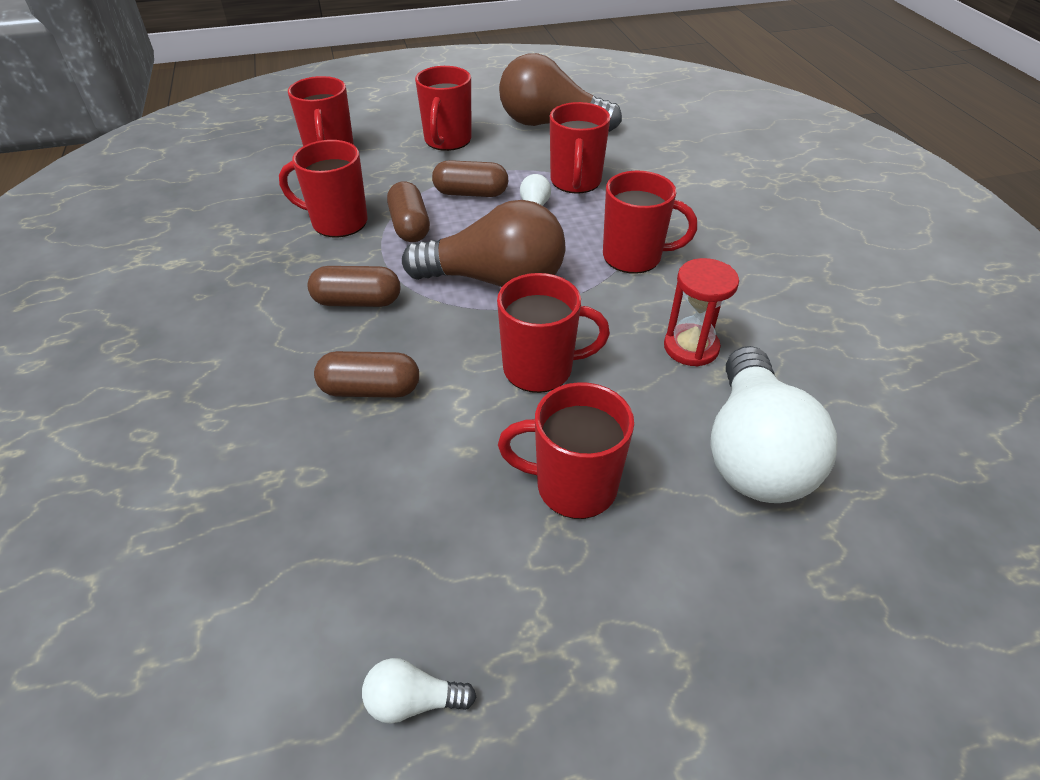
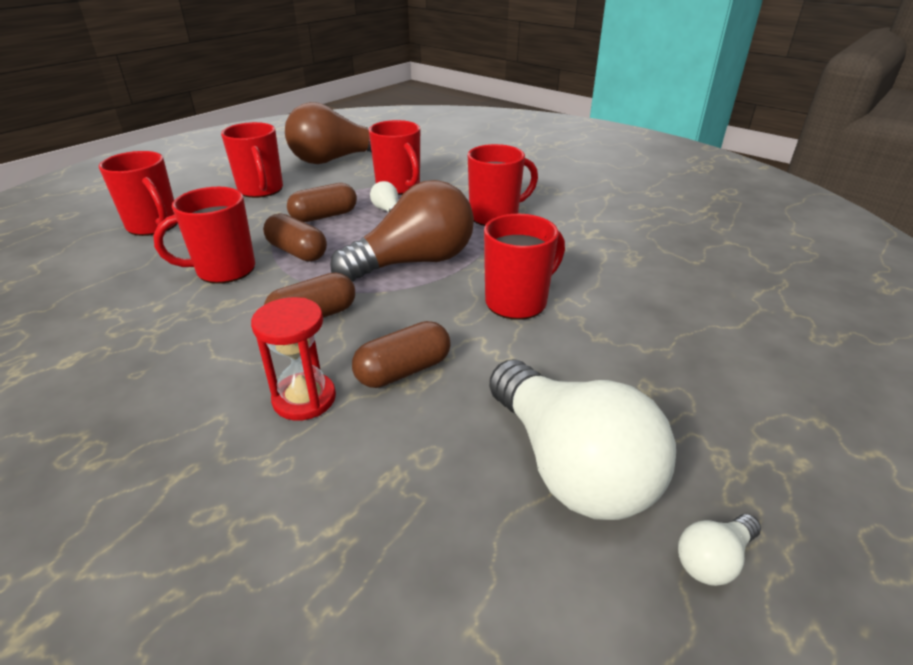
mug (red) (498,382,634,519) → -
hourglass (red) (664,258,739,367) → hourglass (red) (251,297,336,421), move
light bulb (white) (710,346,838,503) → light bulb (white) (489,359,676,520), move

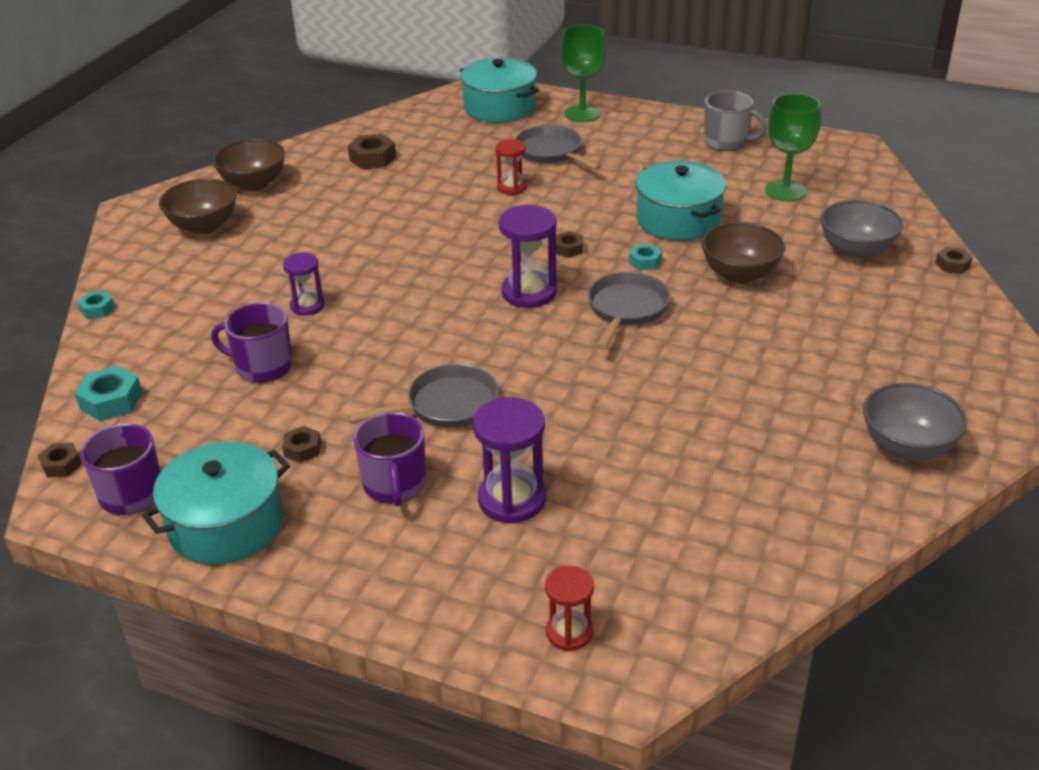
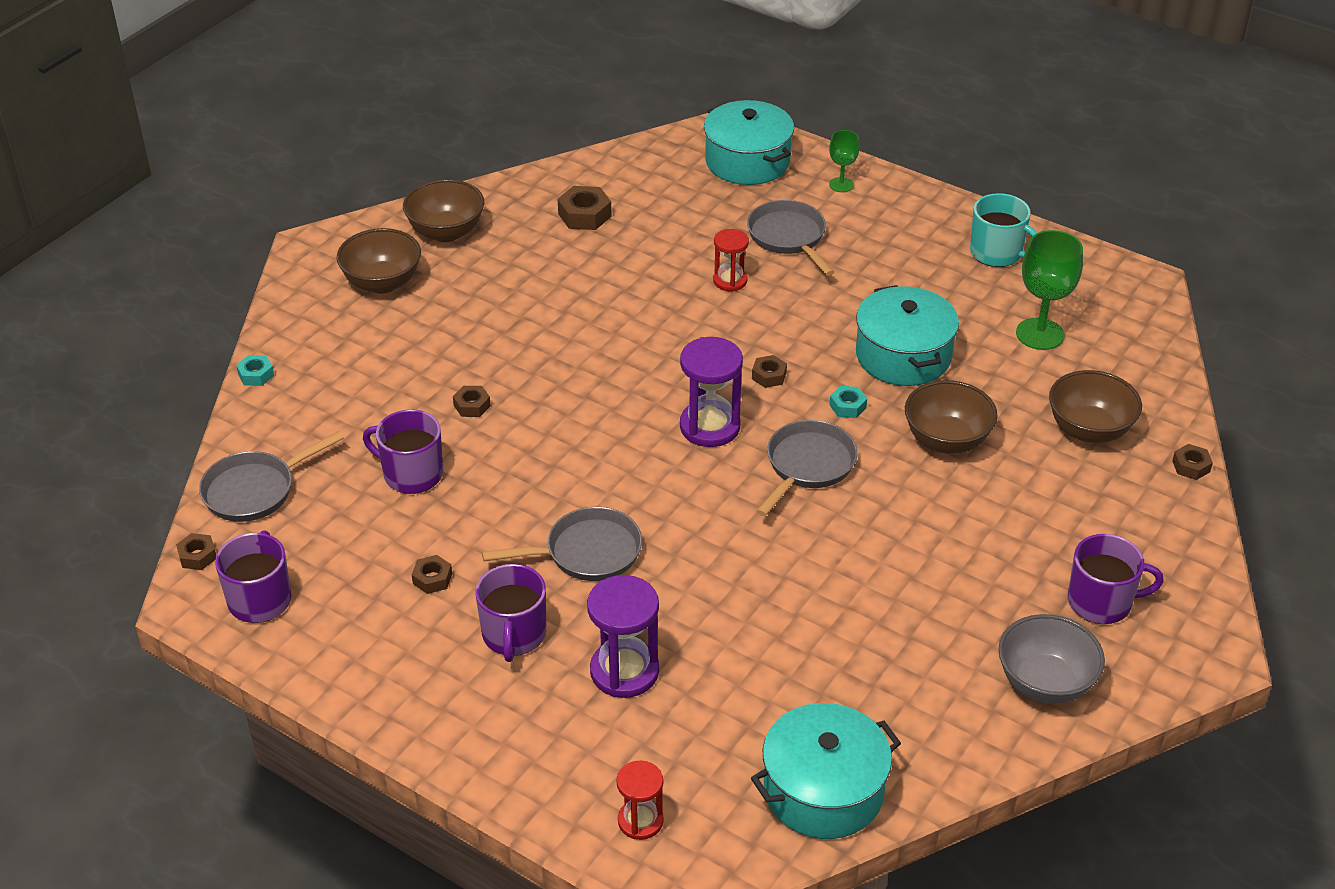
nut (turquoise) (75,366,142,421) → pan (grey) (199,431,344,522)
pot (turquoise) (142,442,290,565) → pot (turquoise) (751,703,901,839), move
hourglass (purple) (283,253,325,316) → nut (brown) (453,386,491,417)
goblet (green) (560,24,606,122) → goblet (green) (829,130,860,192), x0.56
mug (grey) (704,91,767,151) → mug (turquoise) (970,193,1037,267)
bowl (grey) (820,200,903,260) → bowl (brown) (1049,370,1142,443)
- → mug (purple) (1068,534,1164,624)

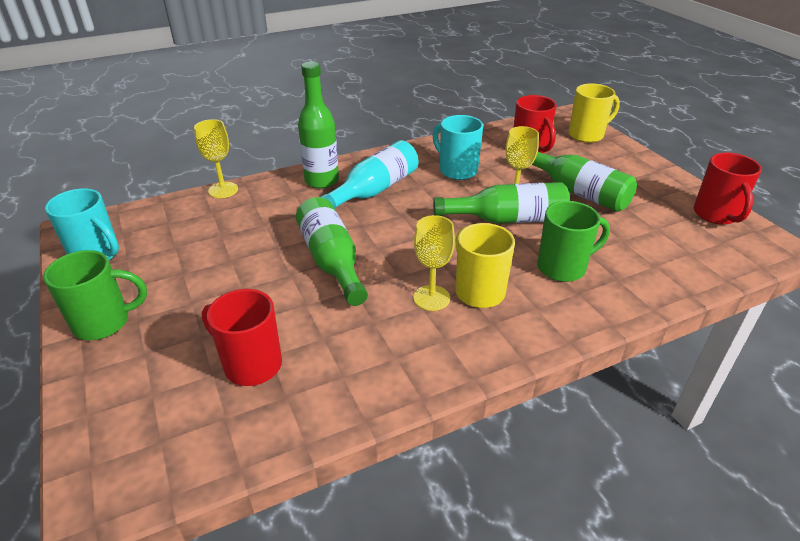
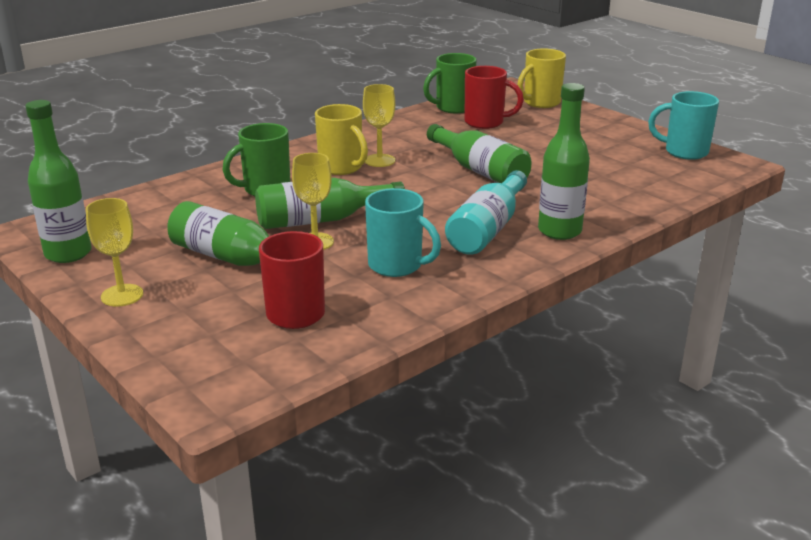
mug (green) (43,250,147,340) → mug (green) (423,53,477,113), move
goblet (yellow) (194,119,238,198) → goblet (yellow) (86,198,143,307), move
mug (yellow) (569,83,620,143) → mug (yellow) (517,49,566,108), move
mug (red) (694,153,762,225) → bottle (green) (25,100,92,263)

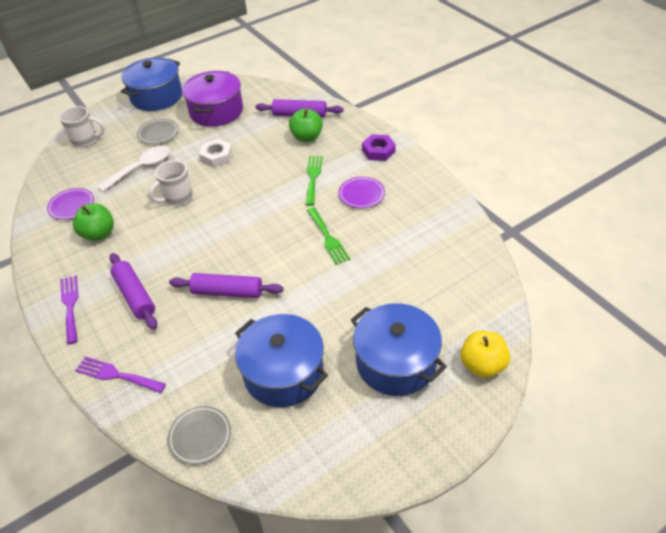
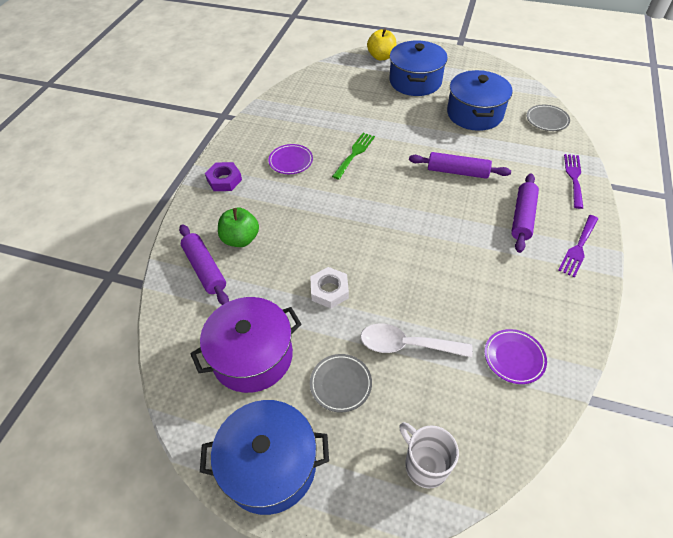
apple (green) (73,203,114,241) → -
fork (purple) (75,357,166,393) → fork (purple) (564,154,583,209), 150 degrees counterclockwise
mug (white) (149,160,193,206) → -
rolling pin (purple) (169,273,284,298) → rolling pin (purple) (409,152,511,179), 45 degrees counterclockwise
fork (green) (305,156,323,206) → -

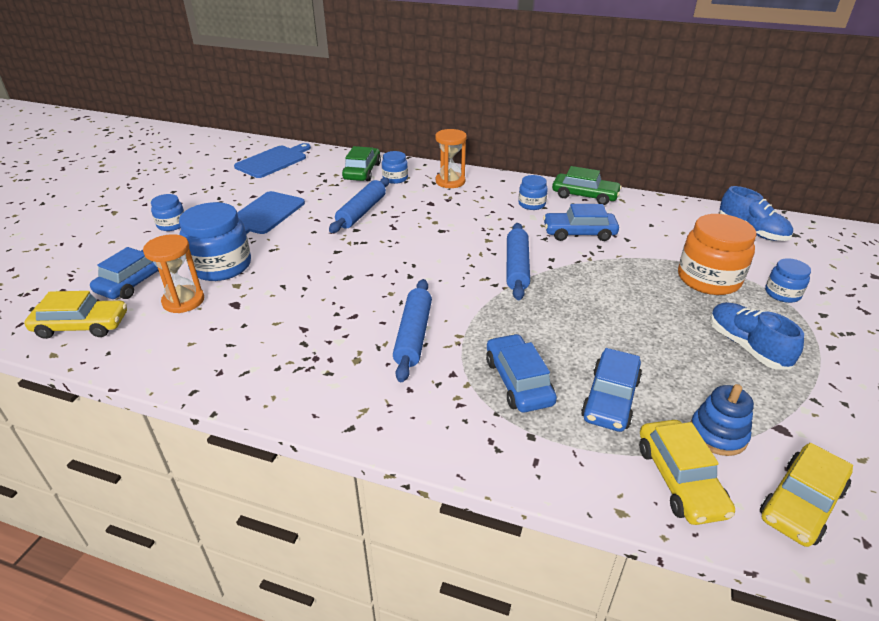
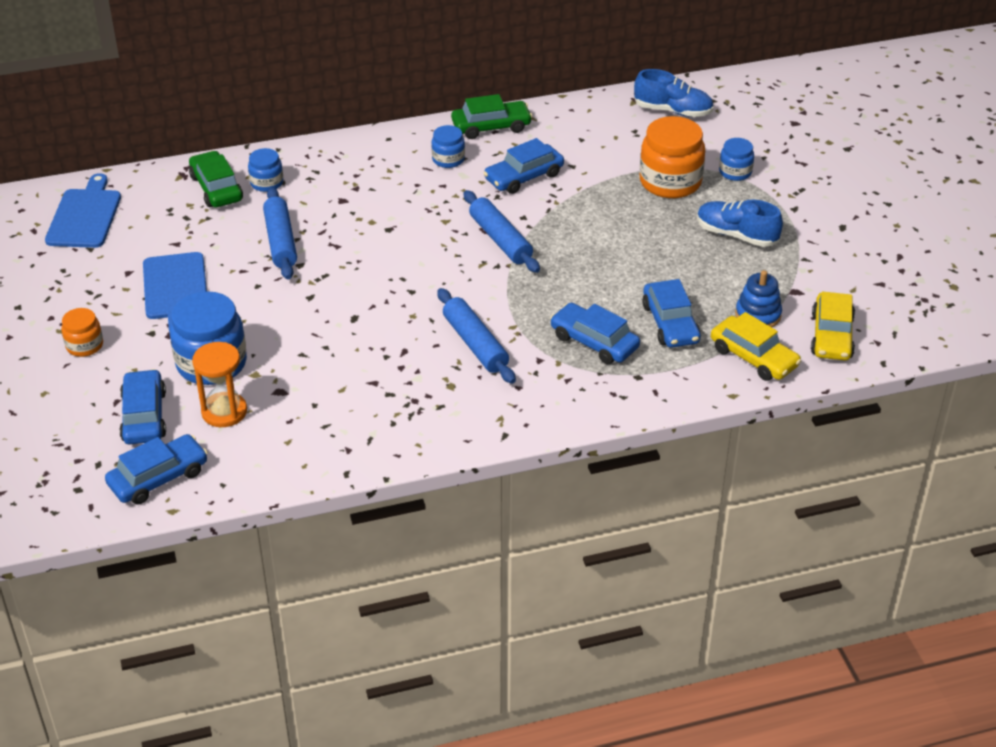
car (yellow) (24,291,127,339) → car (blue) (105,434,208,505)
jar (blue) (151,194,184,231) → jar (orange) (61,308,103,357)
hourglass (orange) (435,129,467,188) → -

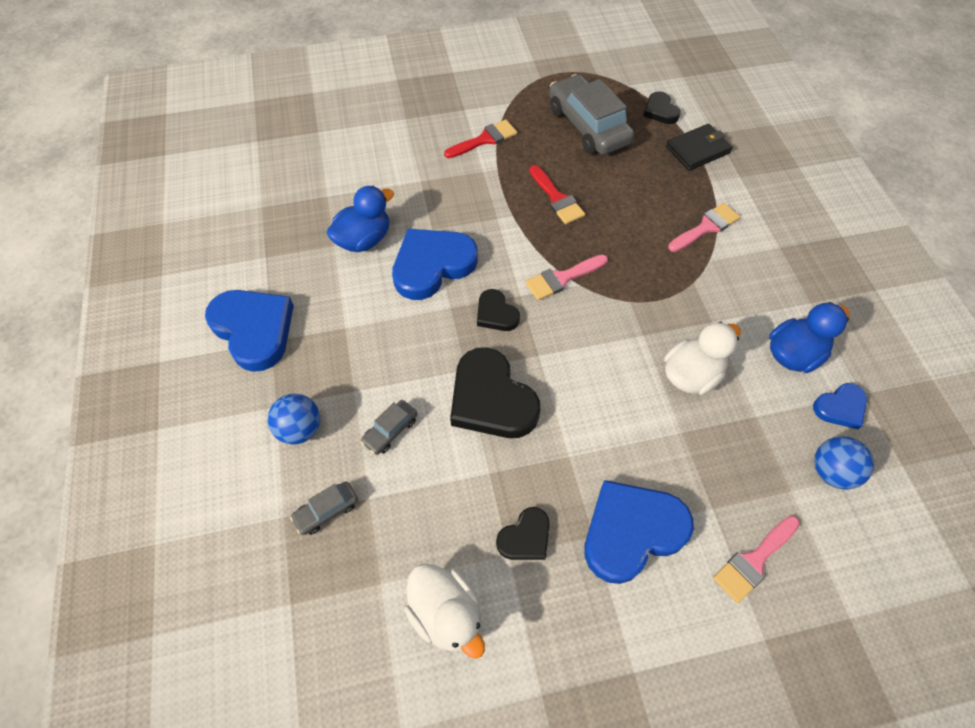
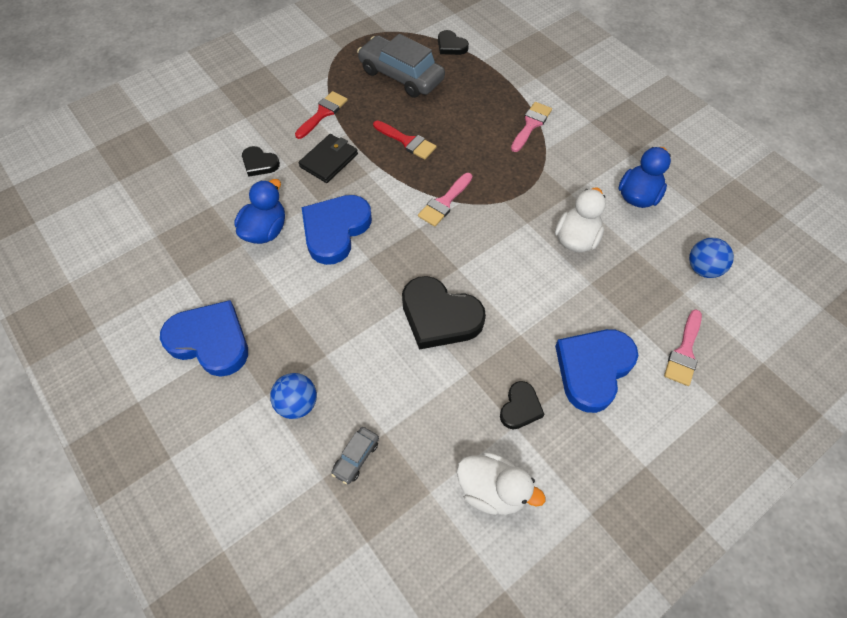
car (grey) (360,400,417,455) → -
heart (black) (477,289,520,331) → heart (black) (242,146,280,177), move
wallet (black) (666,124,733,171) → wallet (black) (299,134,358,183), move
heart (blue) (813,383,867,429) → -

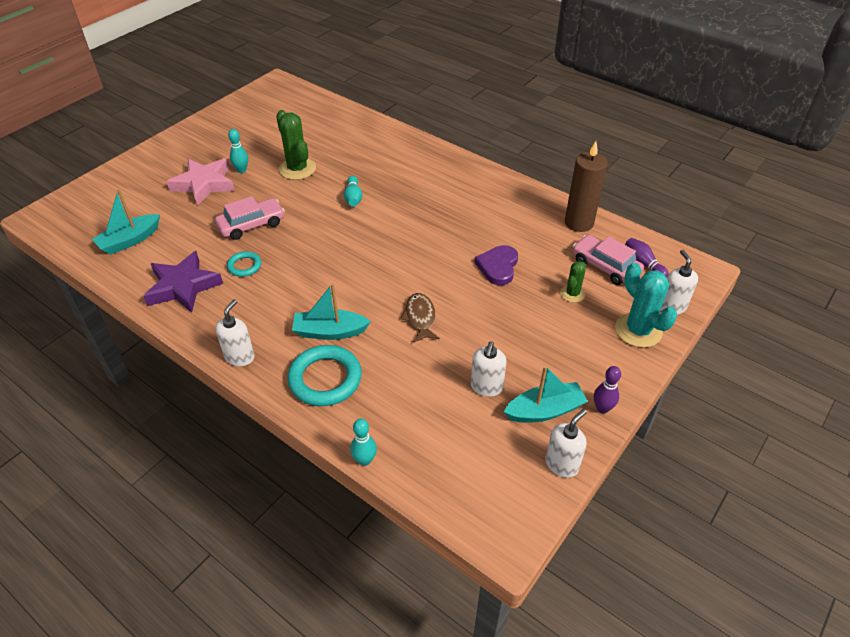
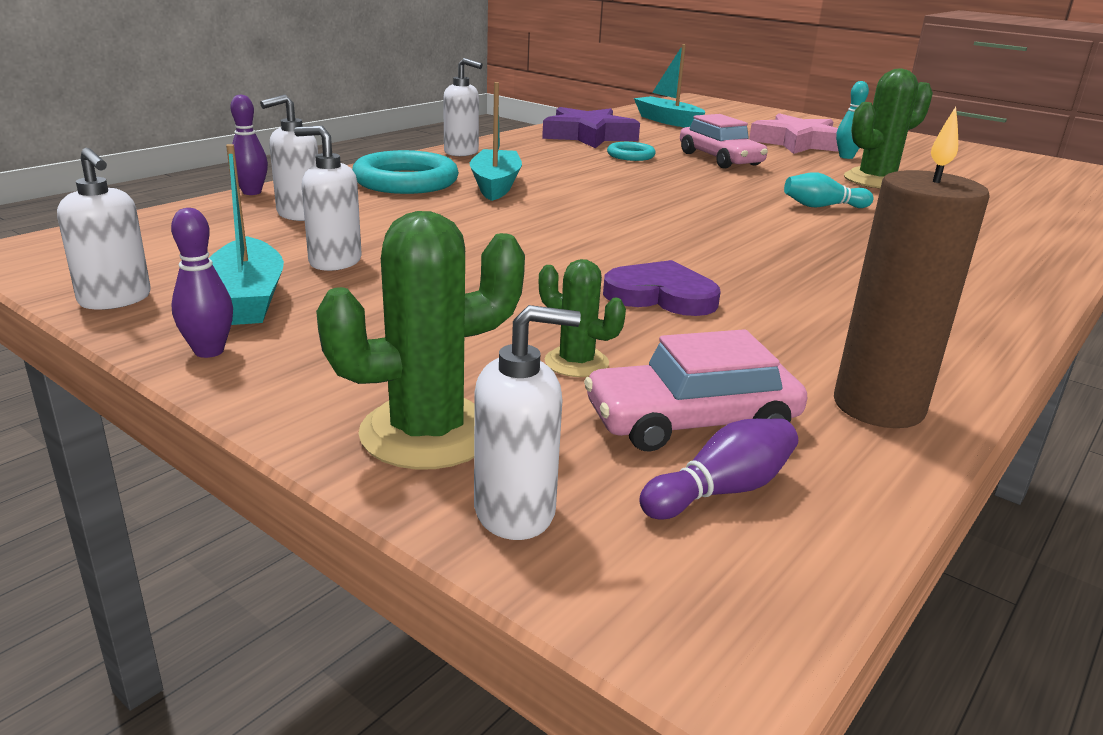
bowling pin (turquoise) (350,419,377,466) → bowling pin (purple) (230,94,268,195)
fish (brown) (401,293,440,343) → -
car (pink) (573,235,644,285) → car (pink) (584,329,807,452), 150 degrees counterclockwise
cactus (turquoise) (615,263,677,348) → cactus (green) (316,211,525,469)
- → soap dispenser (white) (260,95,318,221)

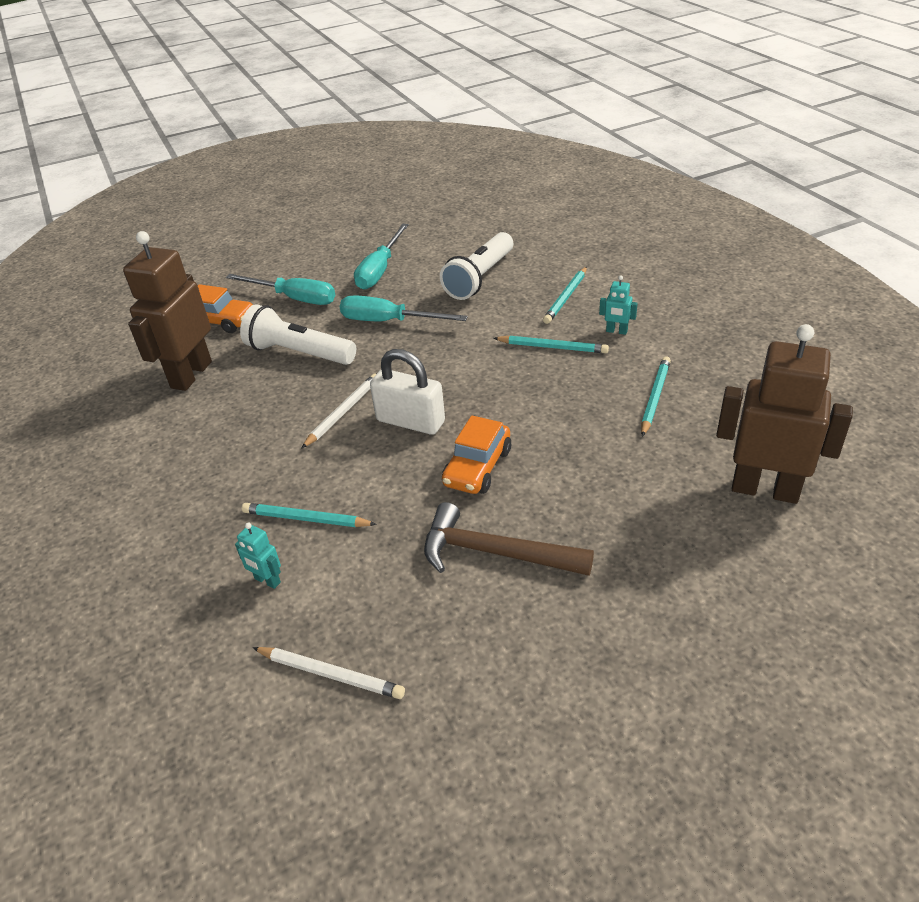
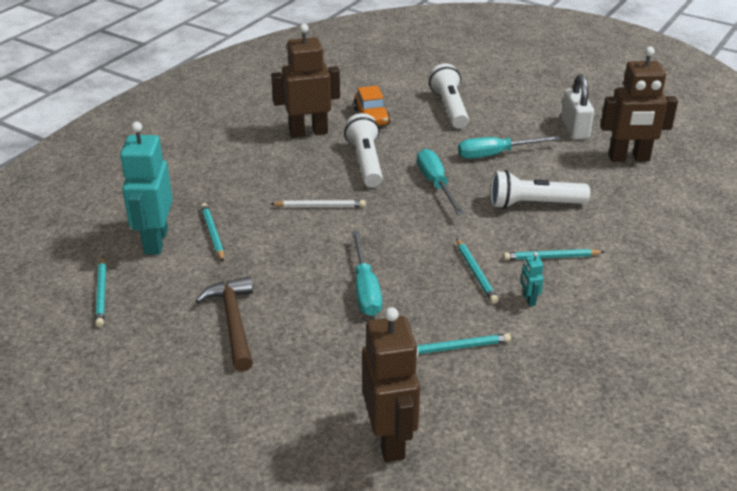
screwdriver (turquoise) (226,274,335,305) → screwdriver (turquoise) (352,231,382,316), move
robot (turquoise) (235,523,281,589) → robot (turquoise) (120,122,173,255), x2.45
pencil (white) (253,647,405,699) → pencil (turquoise) (95,257,106,327)
padlock (white) (370,349,445,435) → padlock (white) (561,74,594,139), move
car (orange) (442,416,511,494) → -
- → flashlight (white) (429,63,469,129)
- → robot (brown) (600,47,678,162)

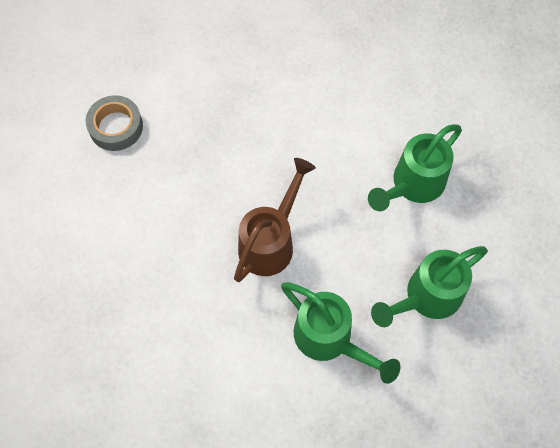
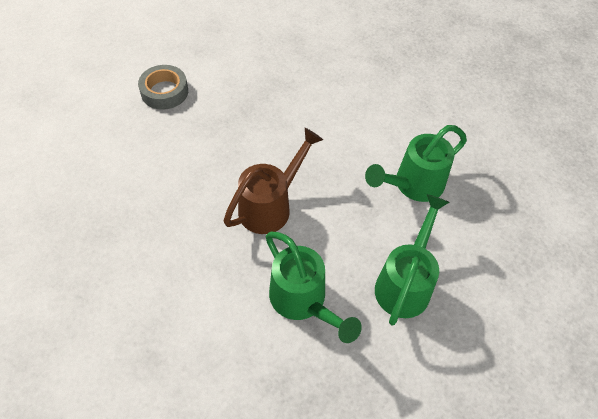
watering can (green) (371,246,488,327) → watering can (green) (375,194,449,326), 135 degrees clockwise

